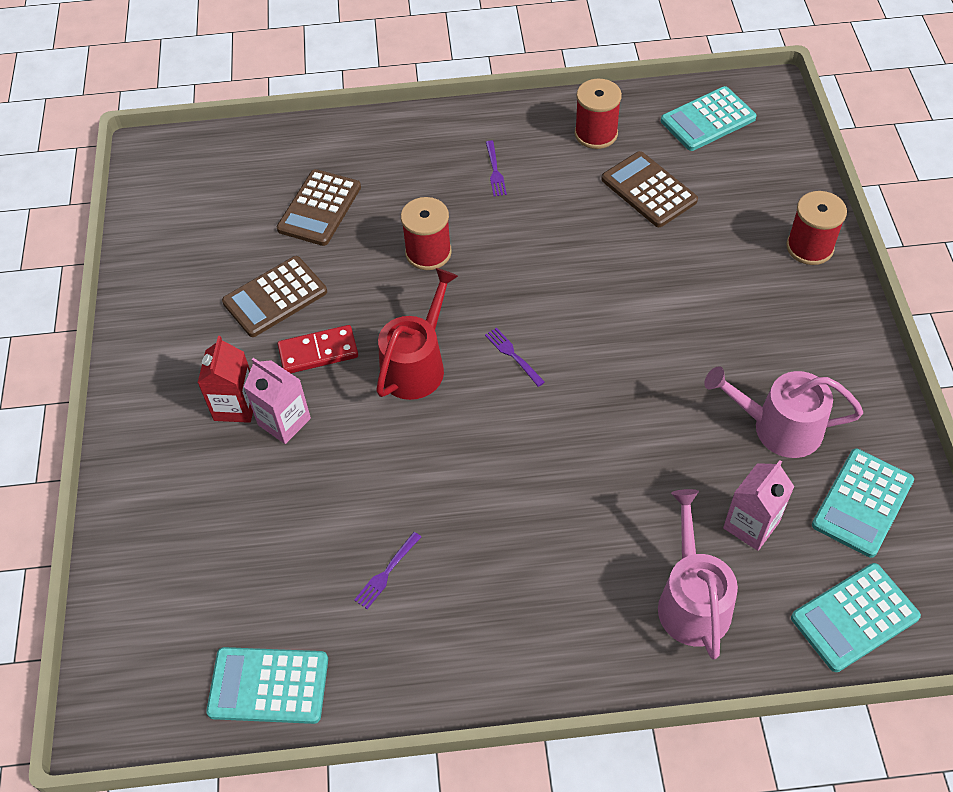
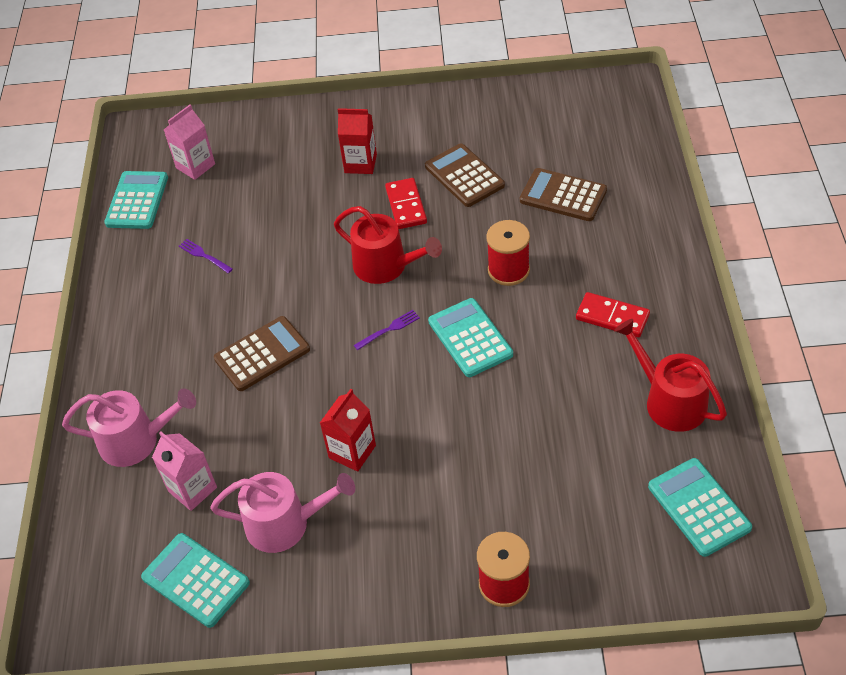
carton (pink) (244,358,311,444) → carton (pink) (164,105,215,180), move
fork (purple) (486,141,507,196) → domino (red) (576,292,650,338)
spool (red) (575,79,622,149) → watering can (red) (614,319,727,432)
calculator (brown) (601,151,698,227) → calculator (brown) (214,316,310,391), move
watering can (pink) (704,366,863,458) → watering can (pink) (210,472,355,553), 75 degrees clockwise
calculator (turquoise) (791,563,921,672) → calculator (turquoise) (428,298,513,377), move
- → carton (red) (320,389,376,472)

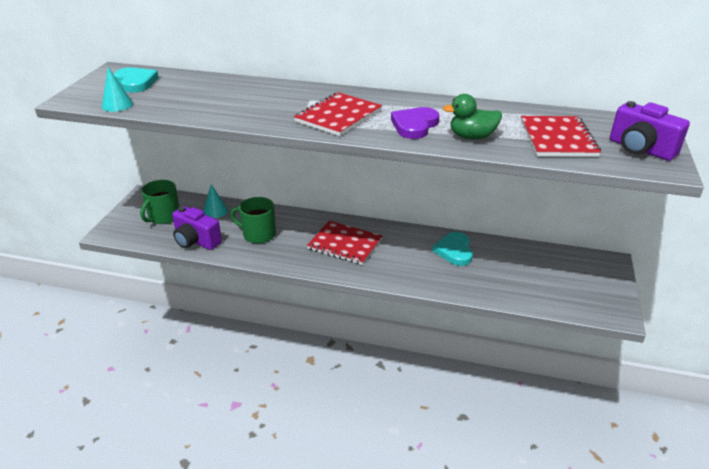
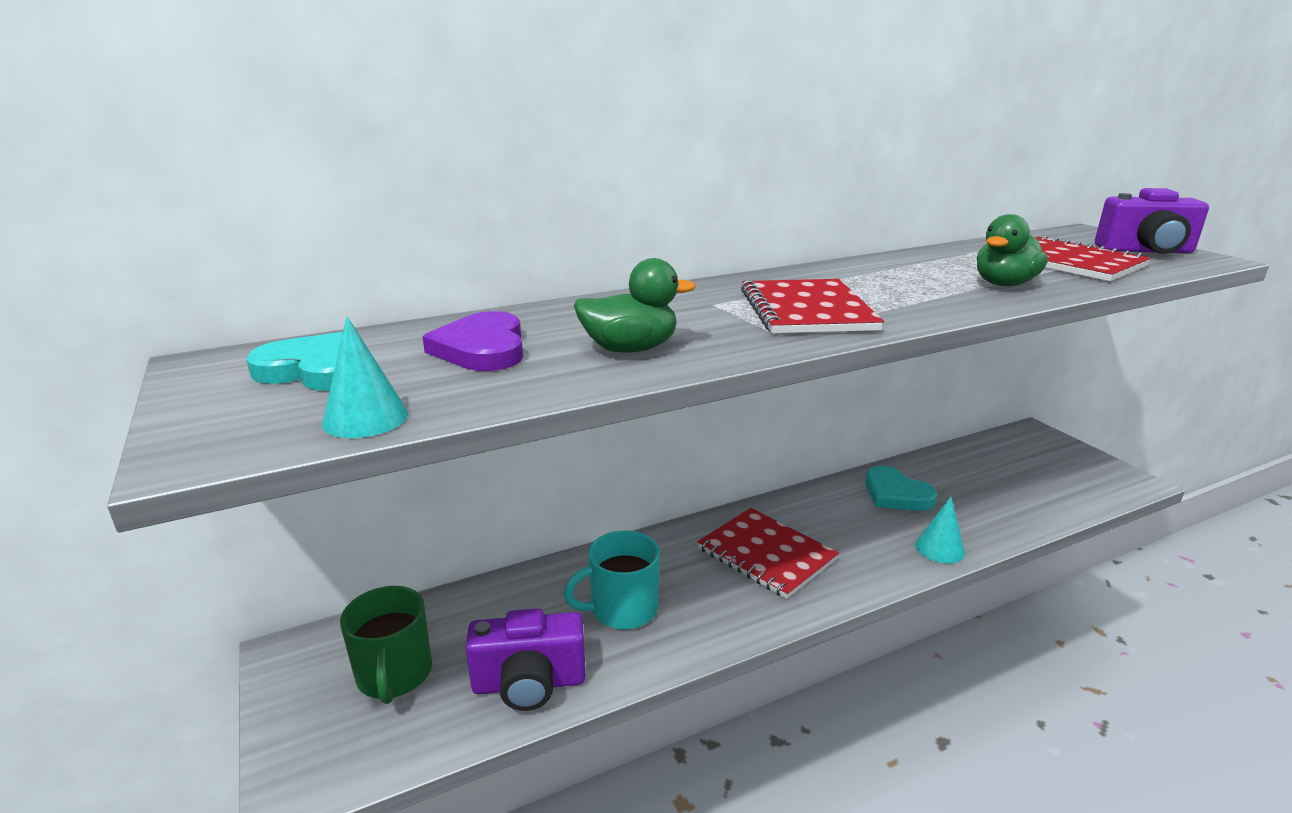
cone (turquoise) (203,184,228,218) → cone (turquoise) (915,497,965,563), move
mug (green) (231,197,276,244) → mug (turquoise) (564,531,660,629)
notebook (red) (307,221,383,265) → notebook (red) (698,508,839,599), 60 degrees clockwise
heart (purple) (391,107,440,139) → heart (purple) (422,311,523,371), move
- → duck (green) (574,258,696,352)

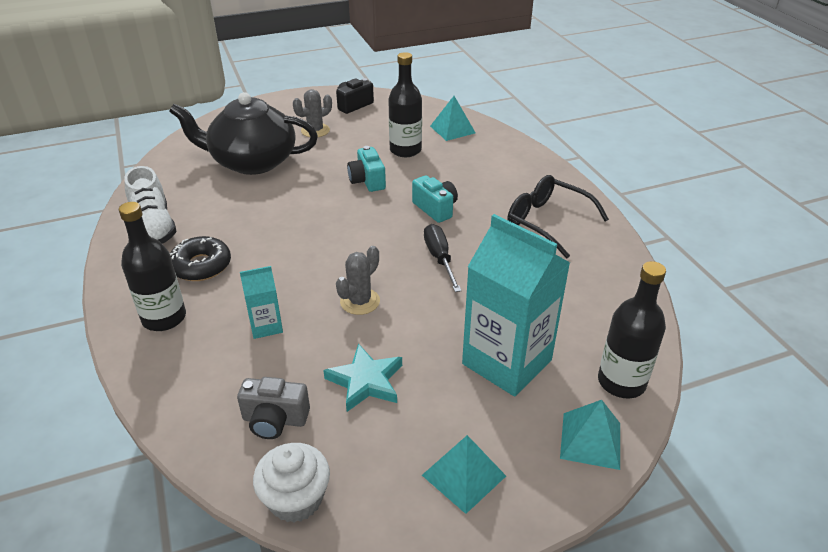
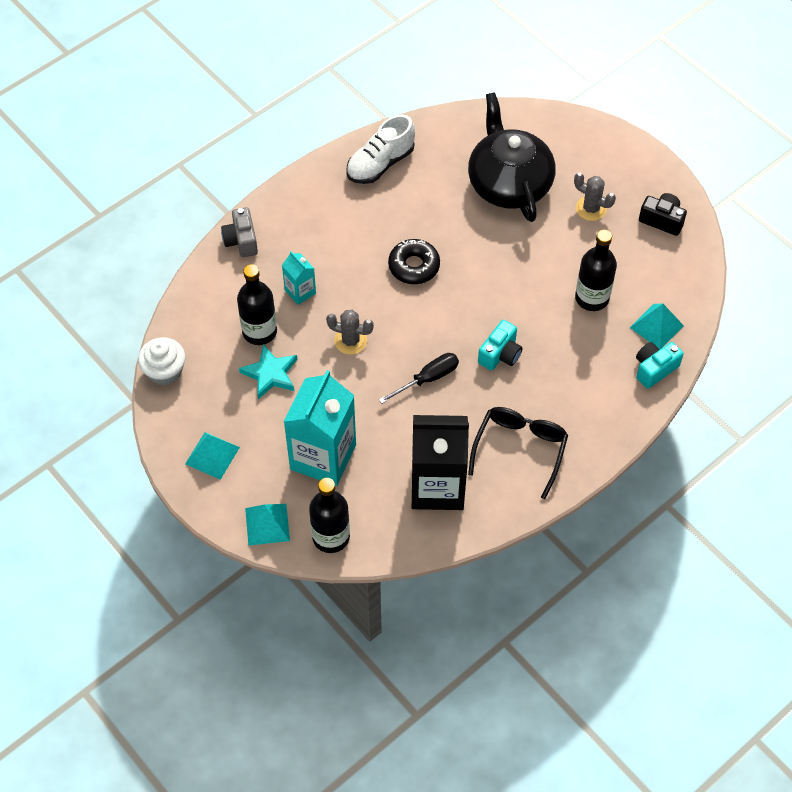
bottle (black) (119,202,186,331) → bottle (black) (237,264,277,345), move
donut (black) (170,236,231,281) → donut (black) (388,239,440,284), move
camera (grey) (237,377,310,439) → camera (grey) (221,207,258,257), move
camera (turquoise) (347,146,386,192) → camera (turquoise) (636,342,684,389), move
- → carton (black) (412,415,469,510)

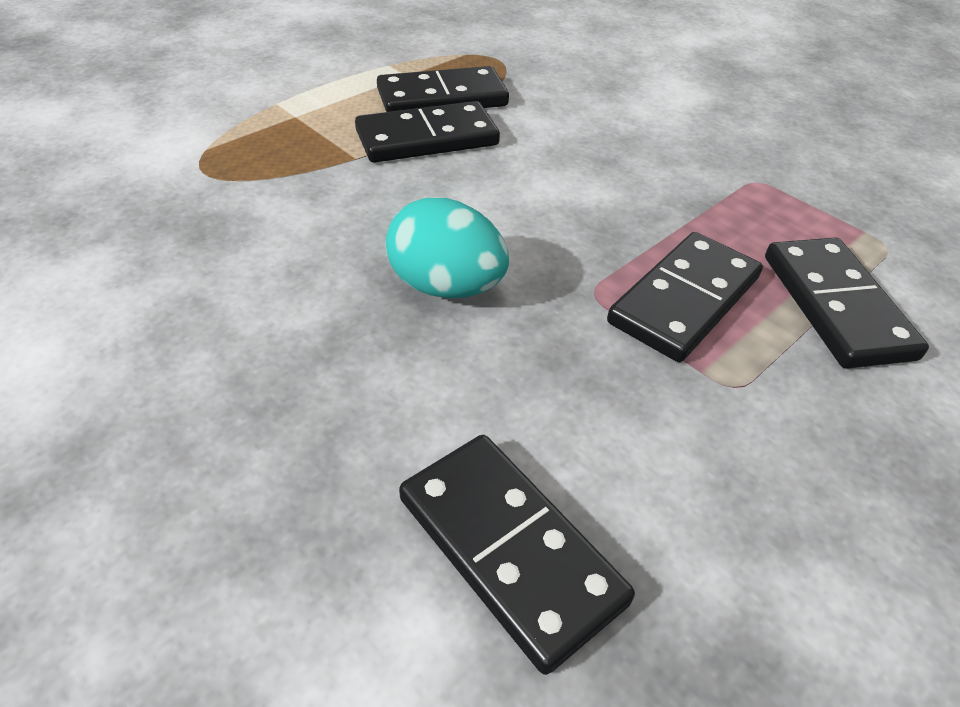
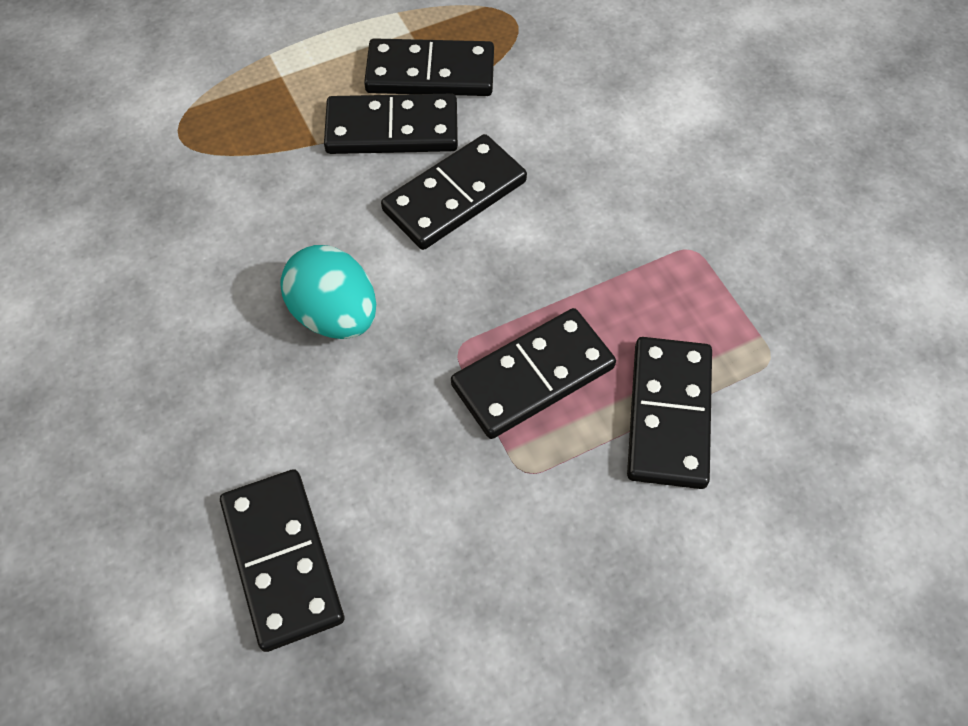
- → domino (black) (381,134,527,250)

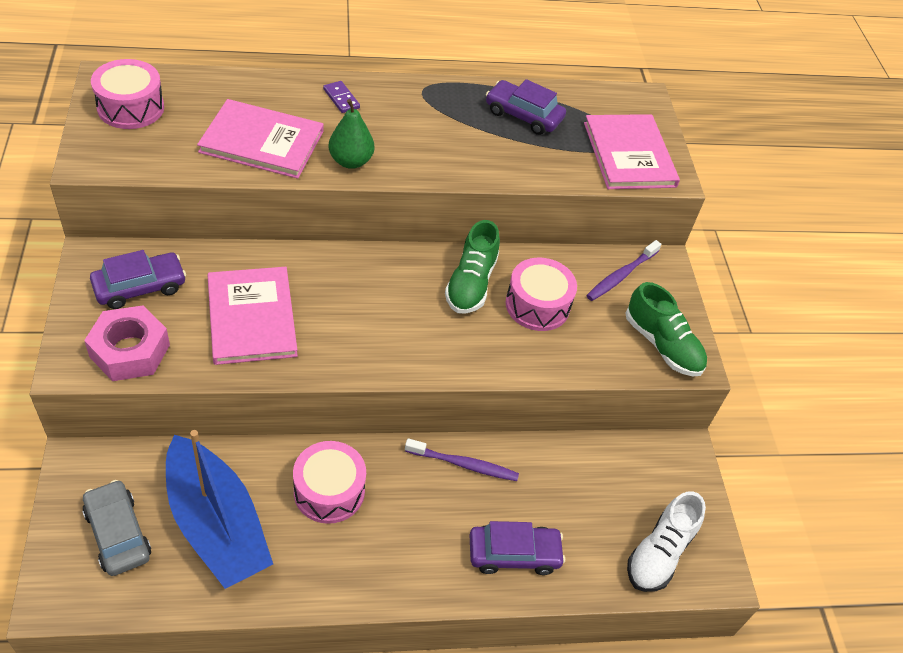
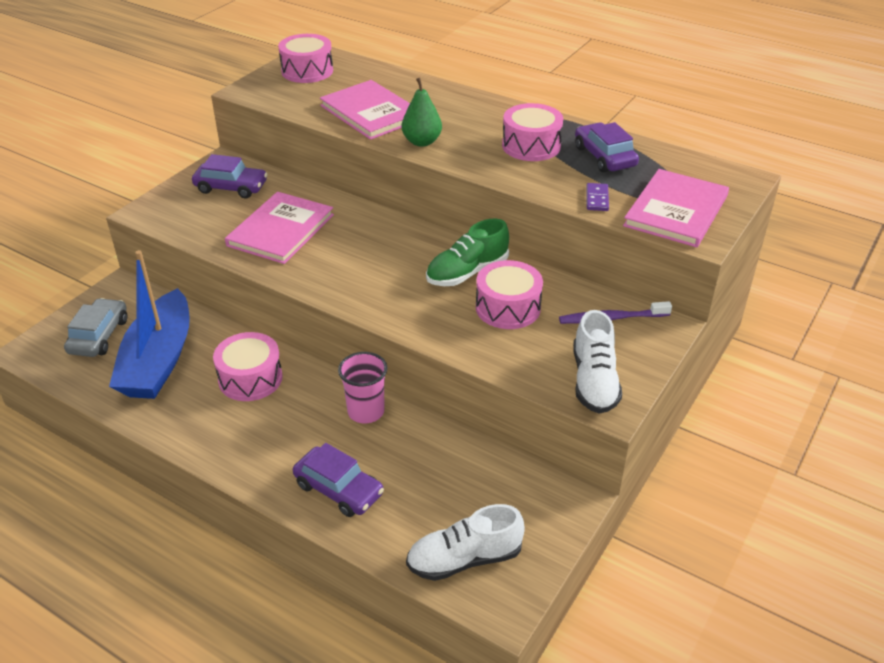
nut (pink) (84,306,170,381) → -
domino (purple) (323,81,360,113) → domino (purple) (586,183,609,211), move
toothbrush (purple) (405,438,519,481) → cup (pink) (338,352,387,423)
shoe (green) (625,282,707,376) → shoe (white) (573,310,622,414)
- → drum (pink) (502,103,563,161)

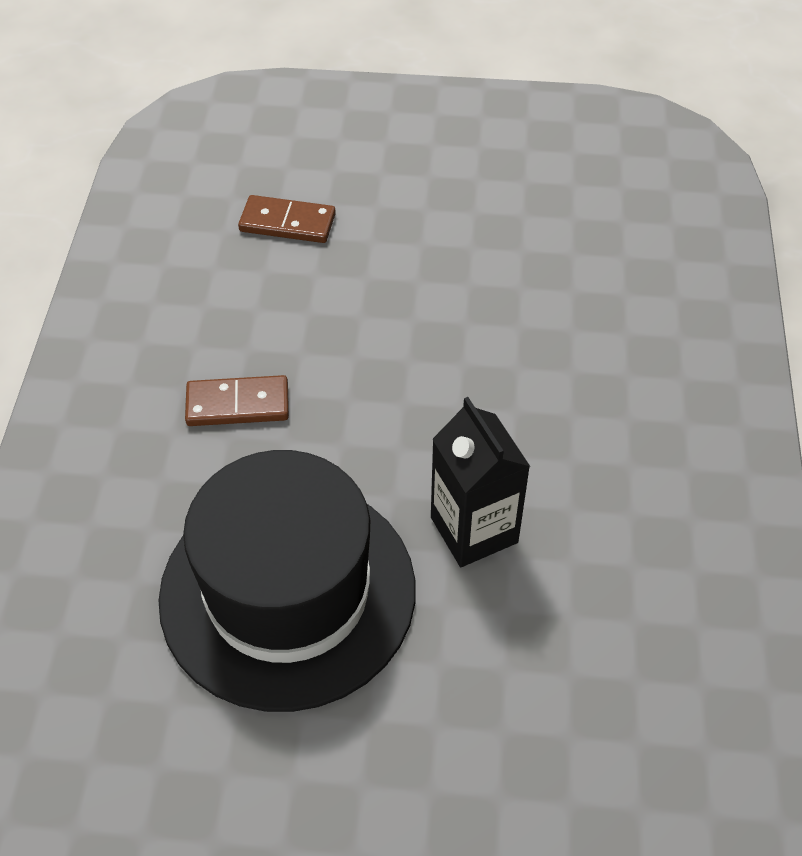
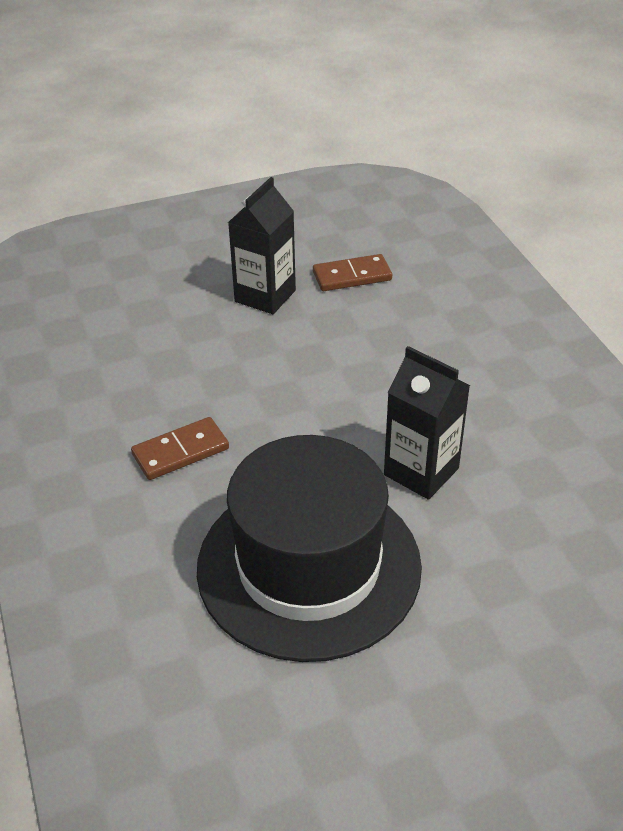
domino (brown) (238,195,336,243) → domino (brown) (313,254,392,291), move
- → carton (black) (228,177,296,314)

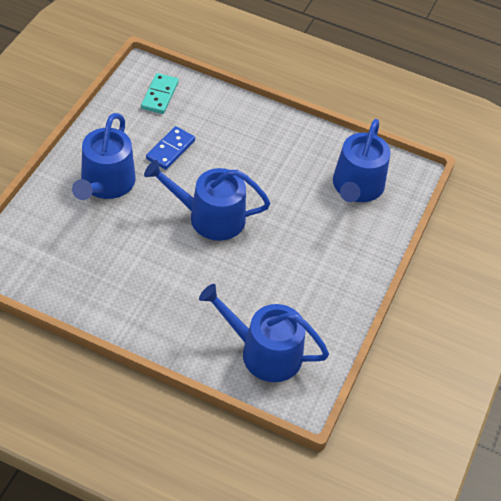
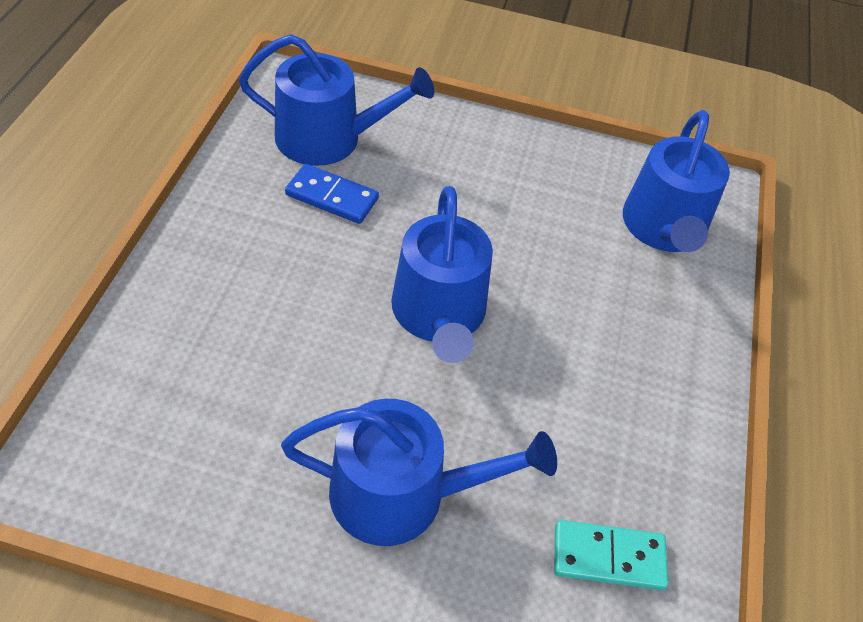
domino (turquoise) (141,73,179,114) → domino (turquoise) (554,520,668,590), move
domino (blue) (146,126,195,170) → domino (blue) (285,164,379,224), move

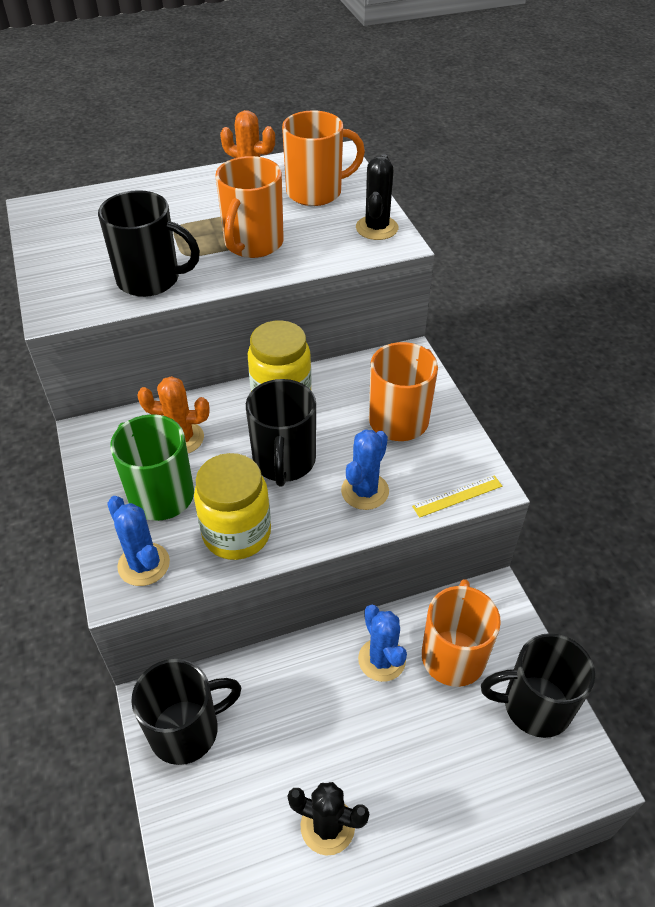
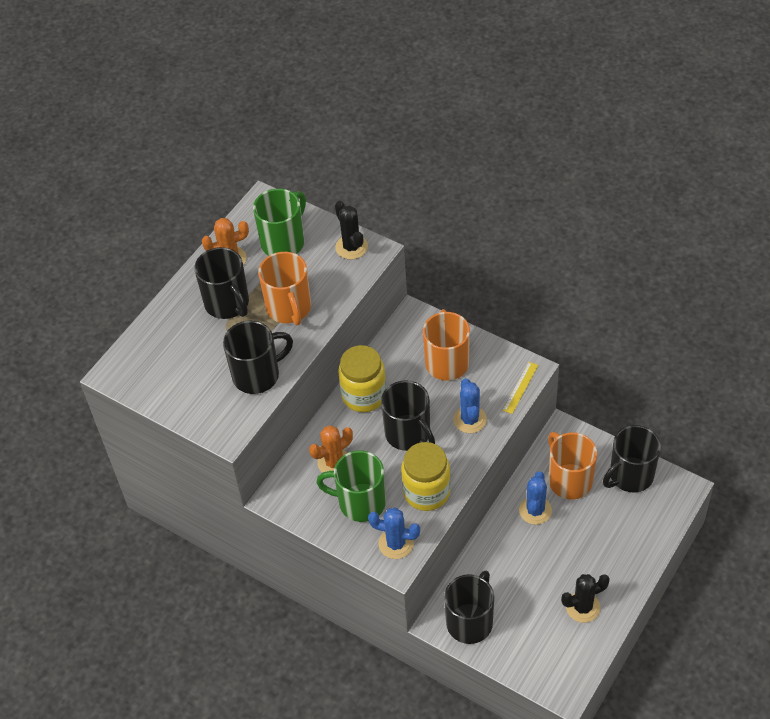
mug (orange) (282,110,365,206) → mug (green) (253,189,306,256)
cactus (blue) (358,605,407,682) → cactus (blue) (519,471,552,525), 75 degrees clockwise
- → mug (black) (194,247,249,319)

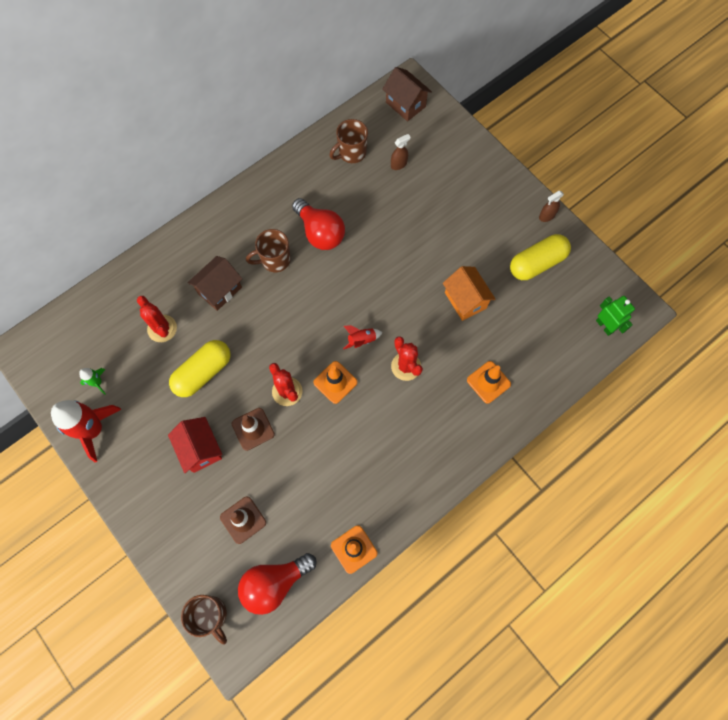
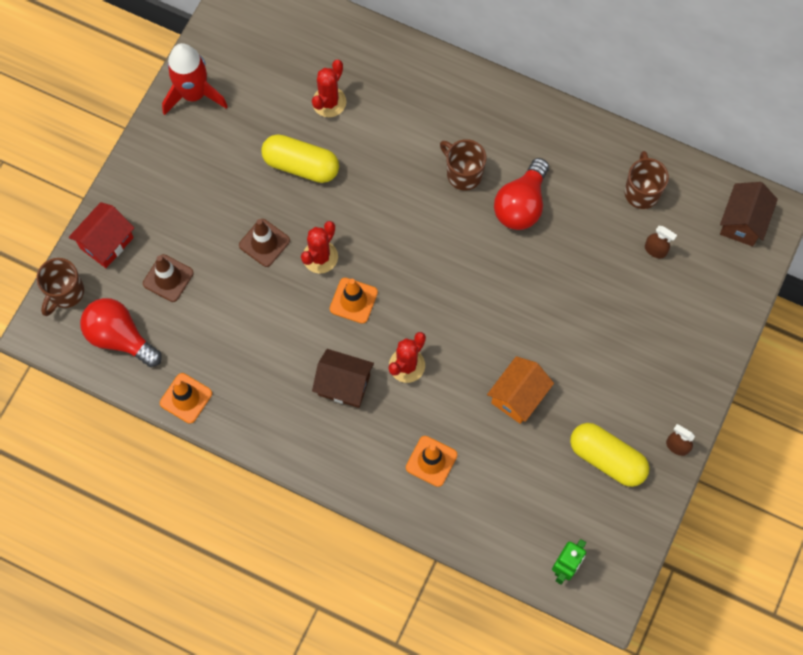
rocket (green) (79,368,106,394) → -
house (red) (168,417,222,473) → house (red) (69,202,134,268), move
house (brown) (188,256,242,311) → house (brown) (312,349,374,408), move
mug (brown) (329,119,368,163) → mug (brown) (625,151,669,209), 60 degrees clockwise
rocket (red) (343,325,382,349) → -

